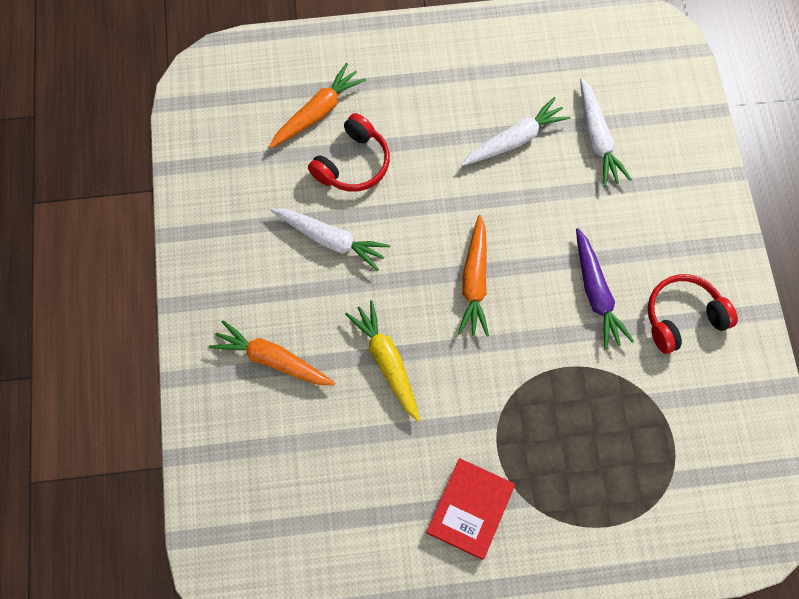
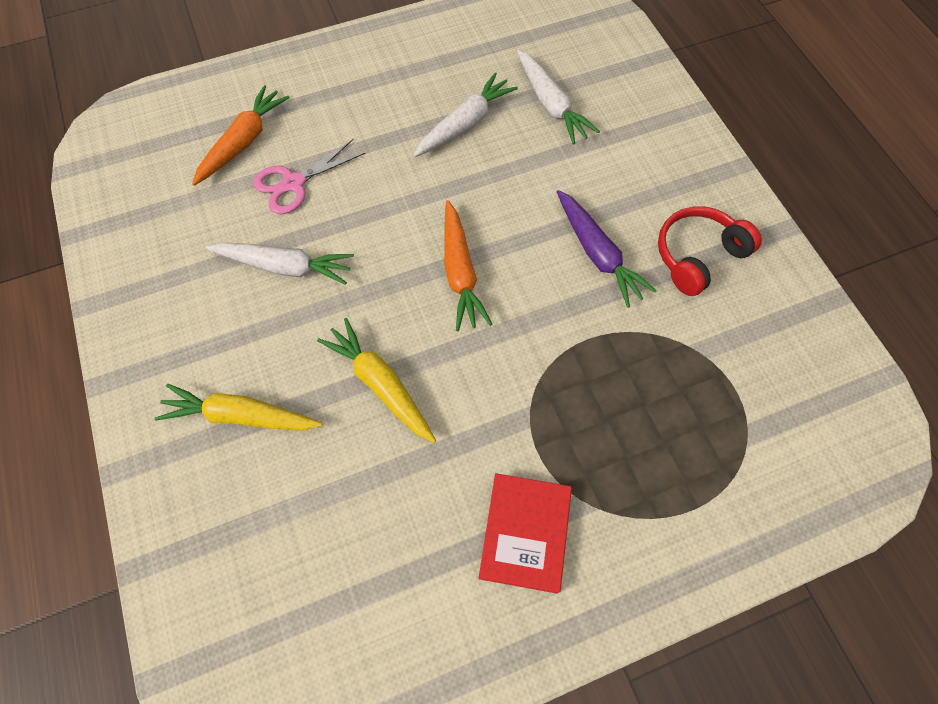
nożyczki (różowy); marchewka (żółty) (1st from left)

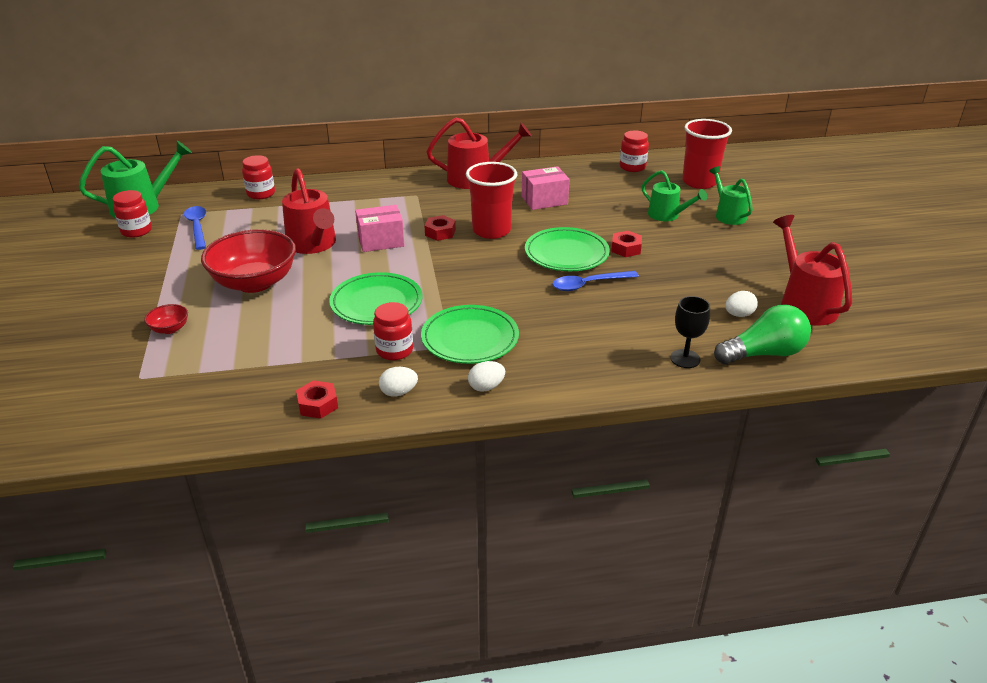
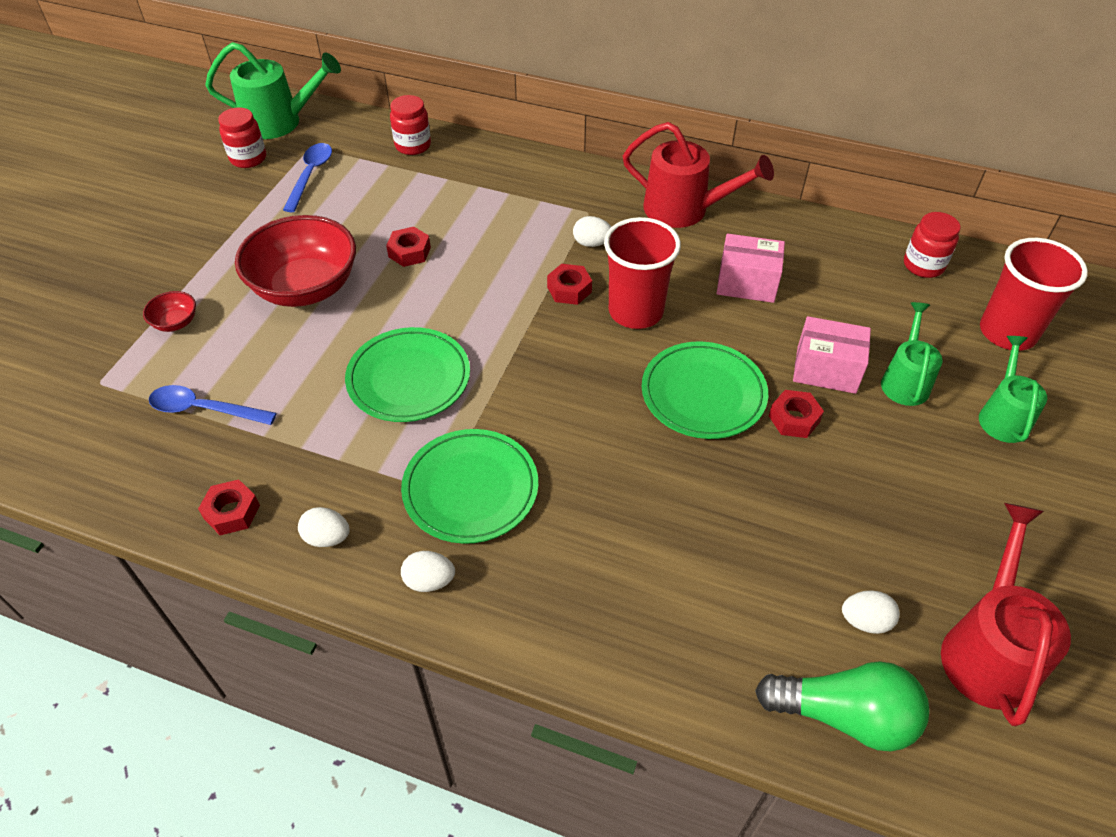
nakrętka (czerwony) (2nd from left); konewka (zielony) (2nd from left); pudełko (różowy) (2nd from left); łyżka (niebieski) (1st from left); kielich (czarny); słoik (czerwony) (3rd from left in the first image); jajko (biały) (3rd from left)

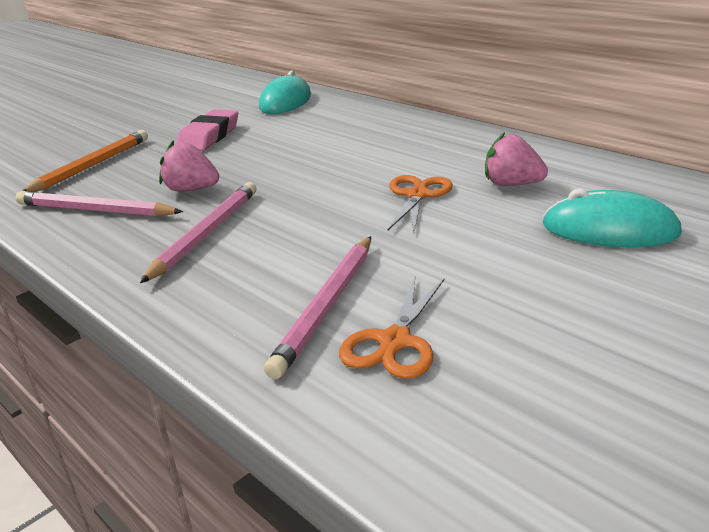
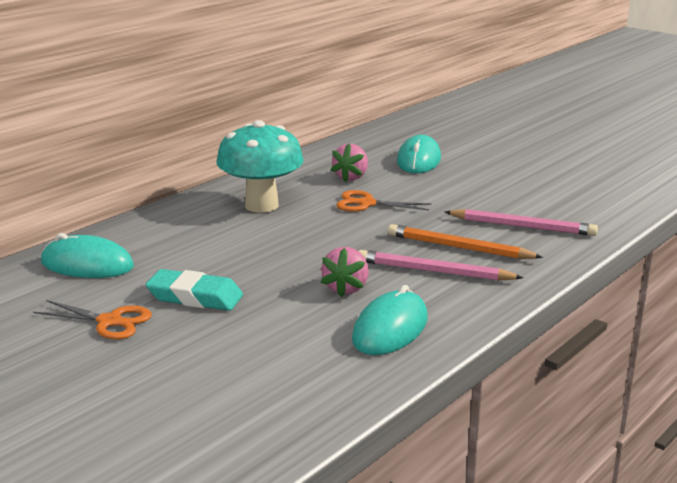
gumka do mazania (turkusowy); ołówek (pomarańczowy); myszka (turkusowy) (2nd from left); nożyczki (pomarańczowy) (1st from left); grzyb (turkusowy)

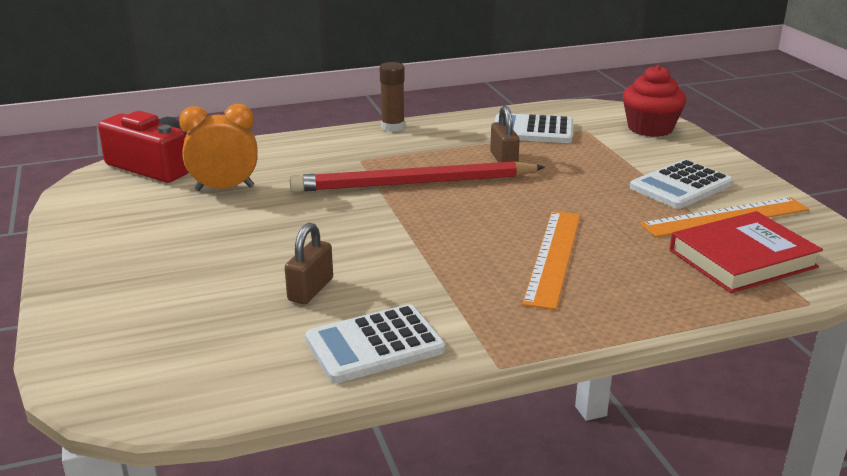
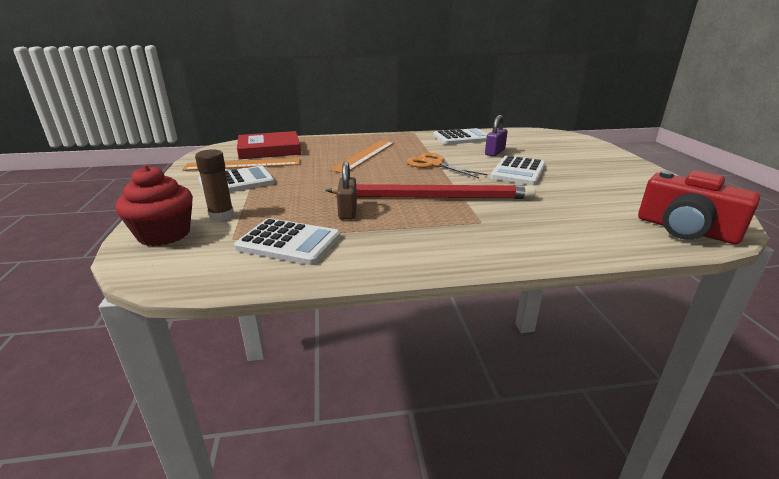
klej w sztyfcie (brązowy); budzik (pomarańczowy); kłódka (fioletowy); nożyczki (pomarańczowy); kalkulator (biały) (4th from left)

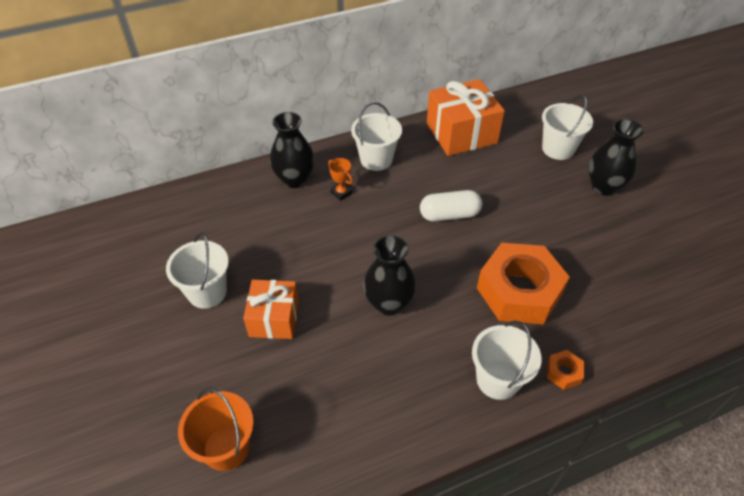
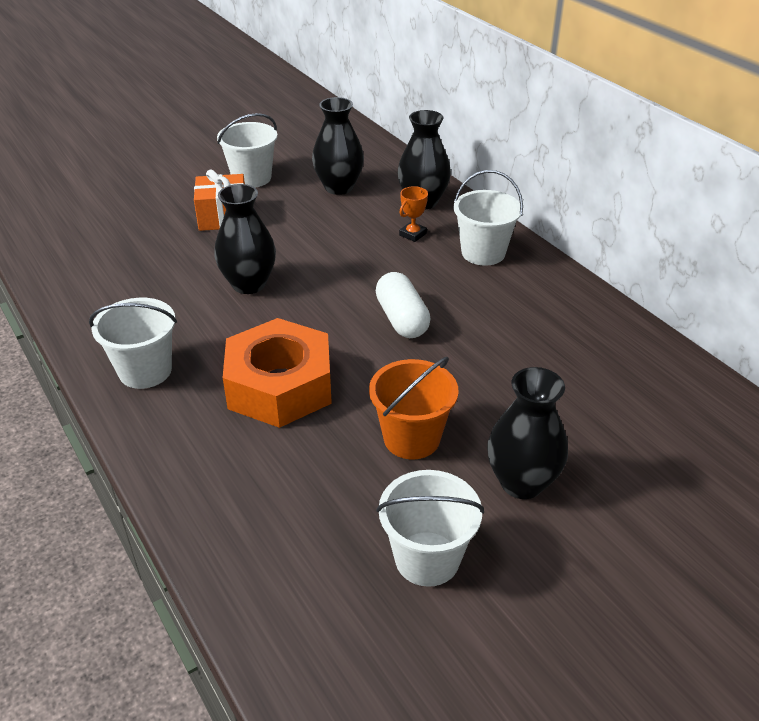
prezent (pomarańczowy) (2nd from left in the first image); wiadro (biały) (3rd from left); nakrętka (pomarańczowy) (2nd from left in the first image); wiadro (pomarańczowy); wazon (czarny) (2nd from left)

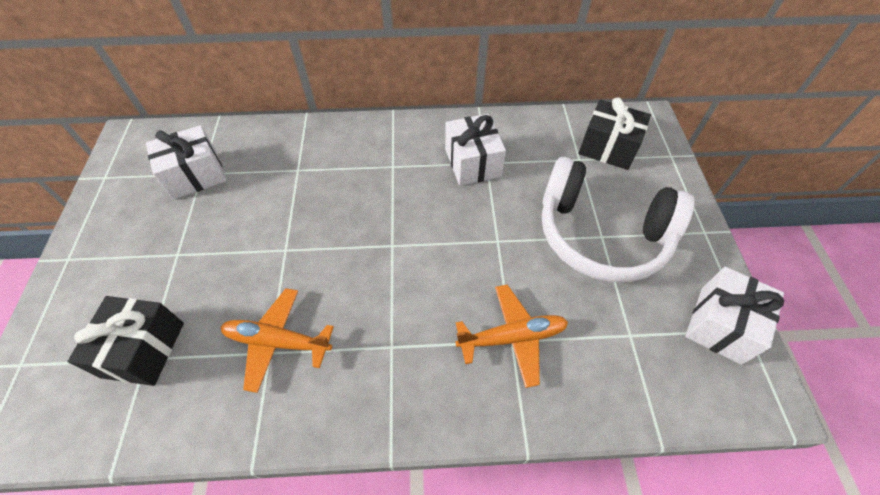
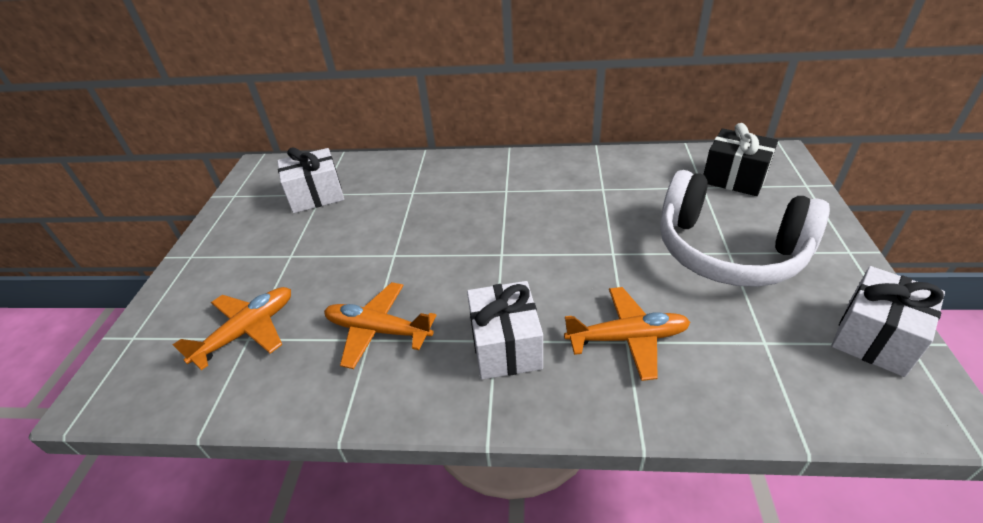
prezent (biały) (2nd from left); samolot (pomarańczowy) (1st from left)

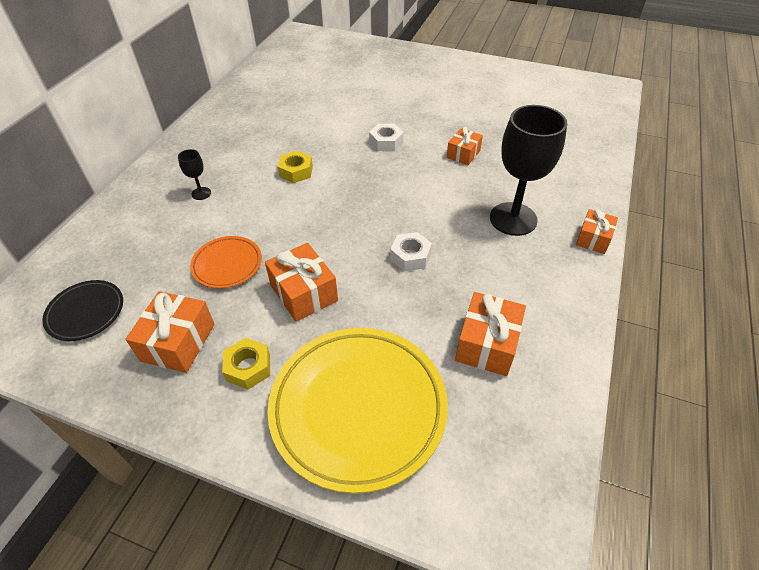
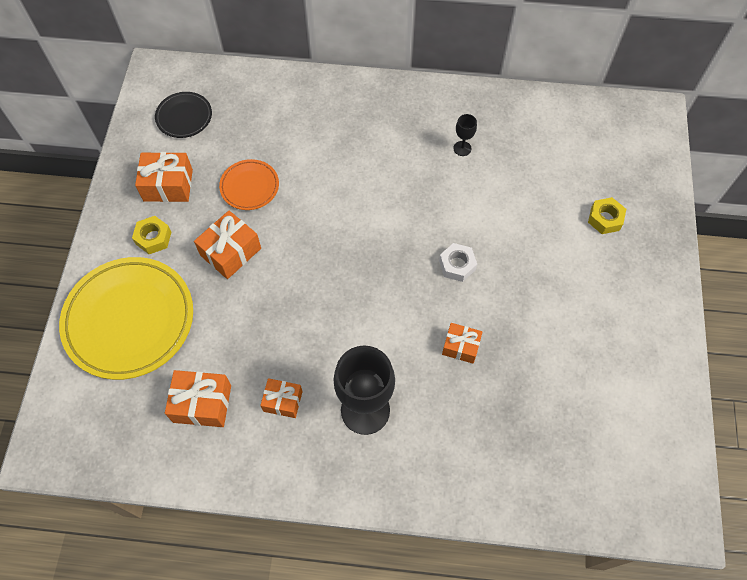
kielich (czarny) (2nd from left); nakrętka (żółty) (2nd from left); prezent (pomarańczowy) (4th from left); nakrętka (biały) (2nd from left in the first image)

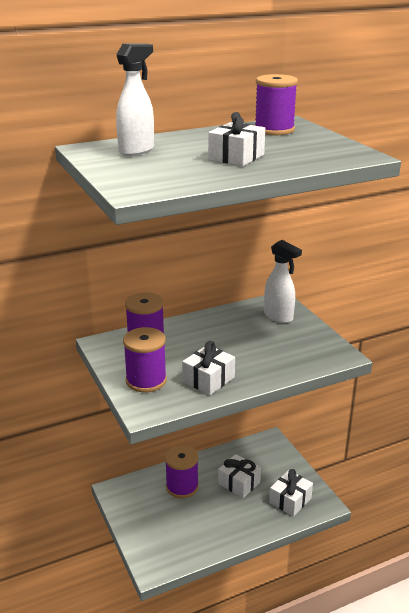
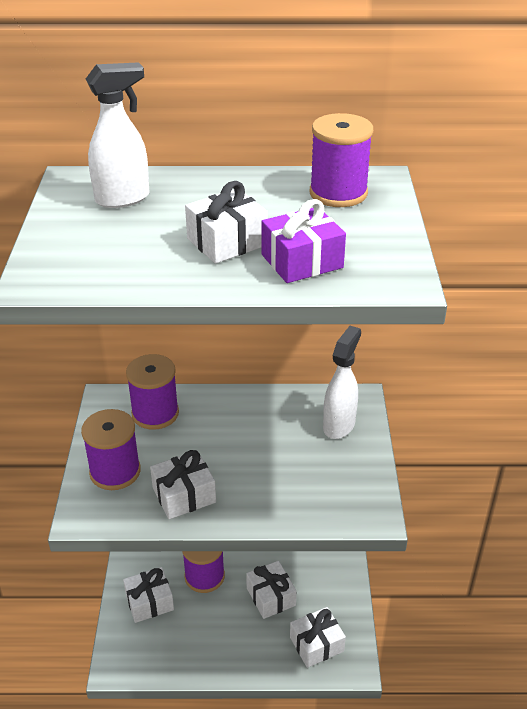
spryskiwacz (biały) (2nd from left); prezent (fioletowy); prezent (biały) (1st from left)

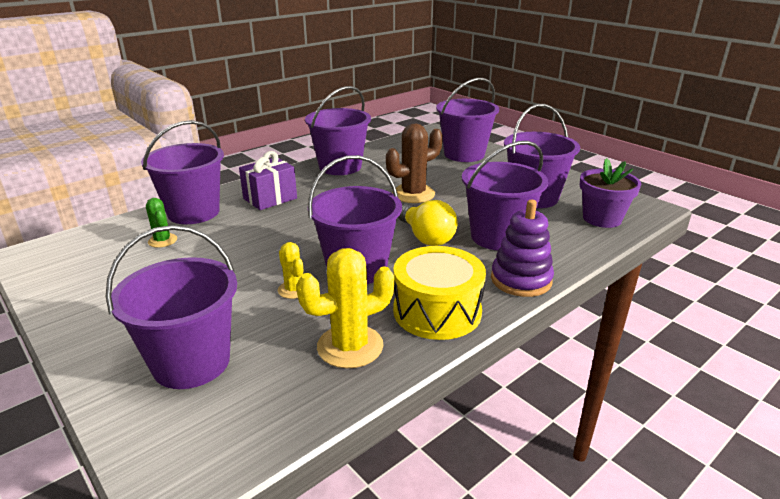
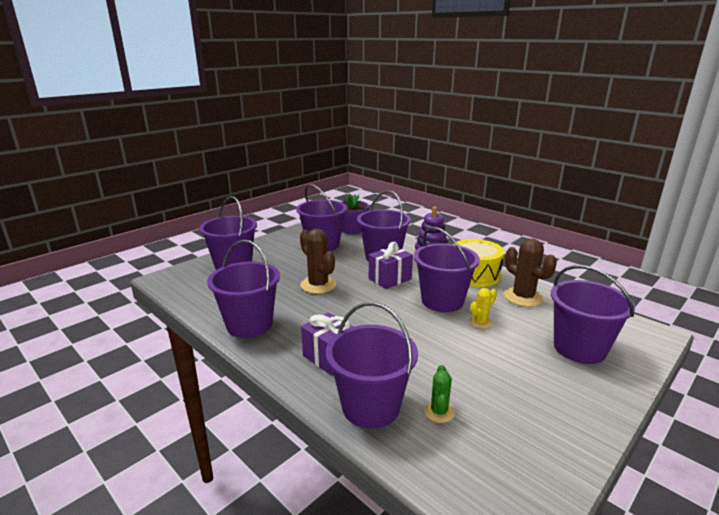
kaktus (zielony); prezent (fioletowy) (2nd from left); kaktus (brązowy) (2nd from left)

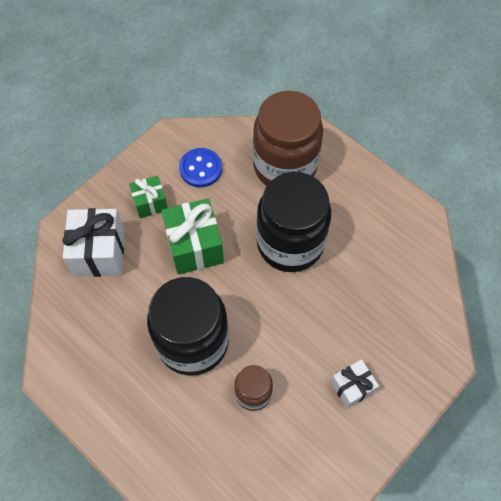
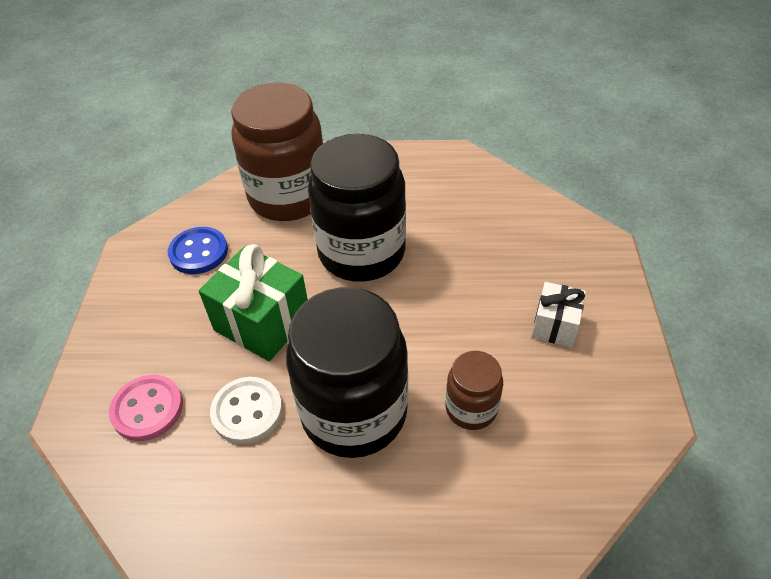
prezent (zielony) (1st from left in the first image); guzik (różowy); guzik (biały)

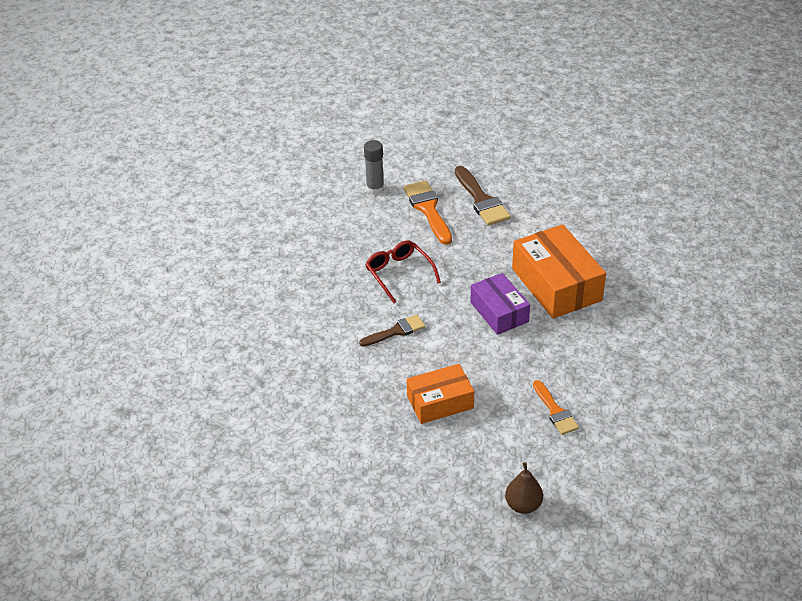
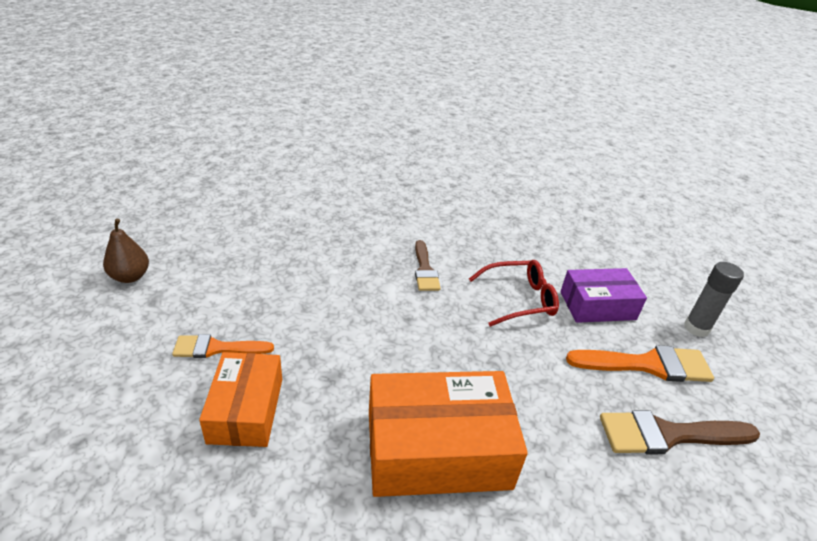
pudełko (fioletowy); pudełko (pomarańczowy) (1st from left)

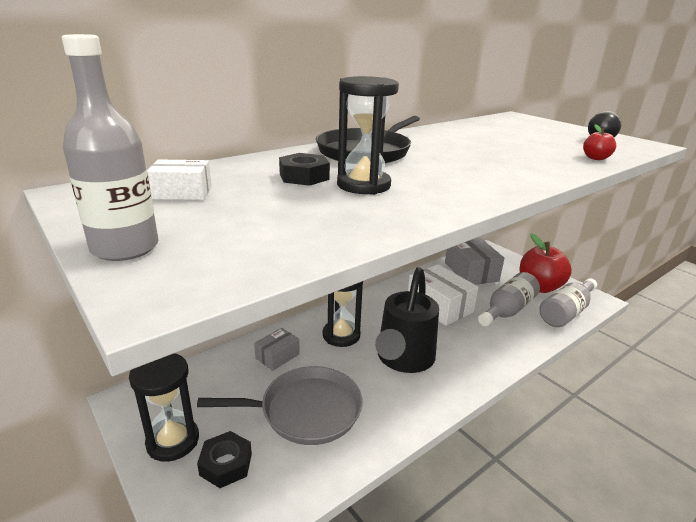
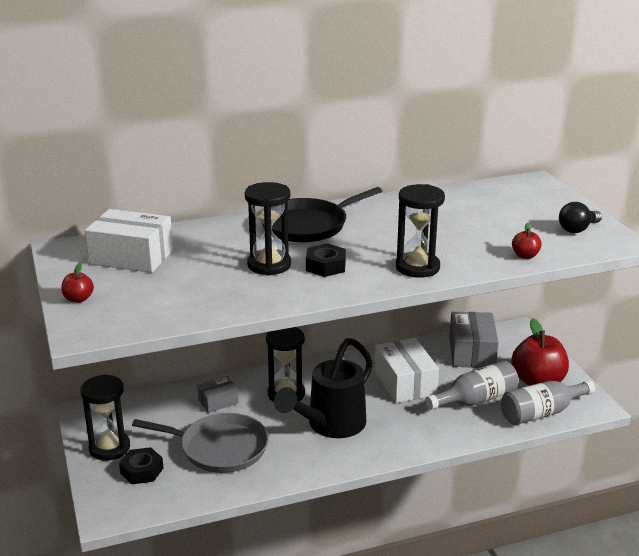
jabłko (czerwony) (1st from left); nakrętka (czarny) (2nd from left); pudełko (biały) (1st from left); klepsydra (czarny) (4th from left)

